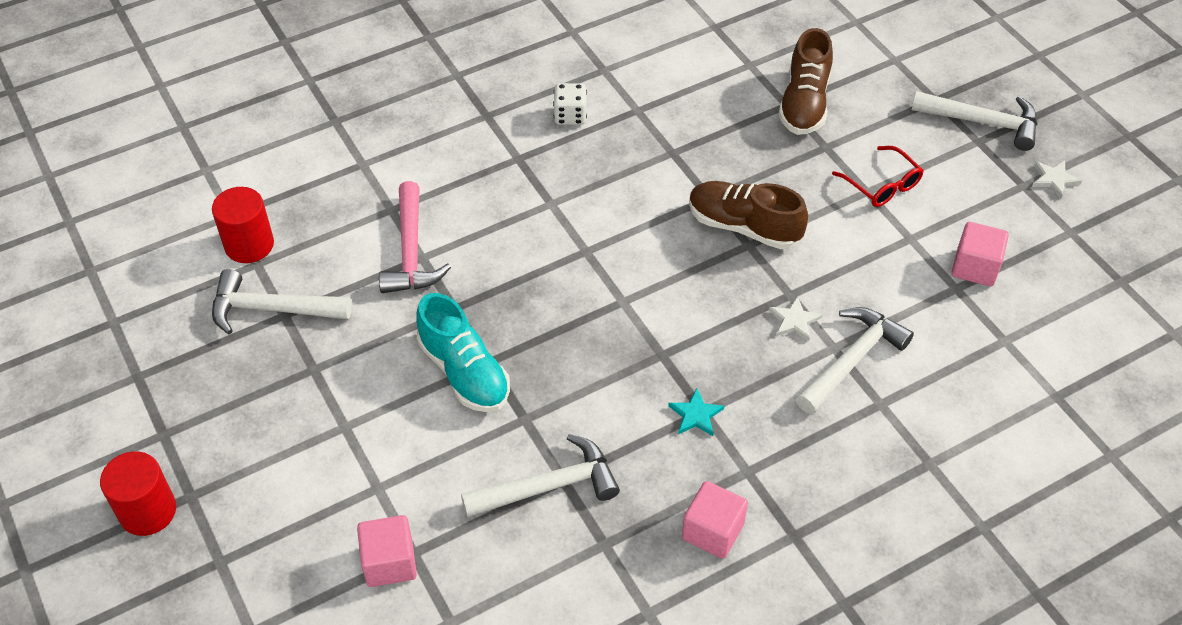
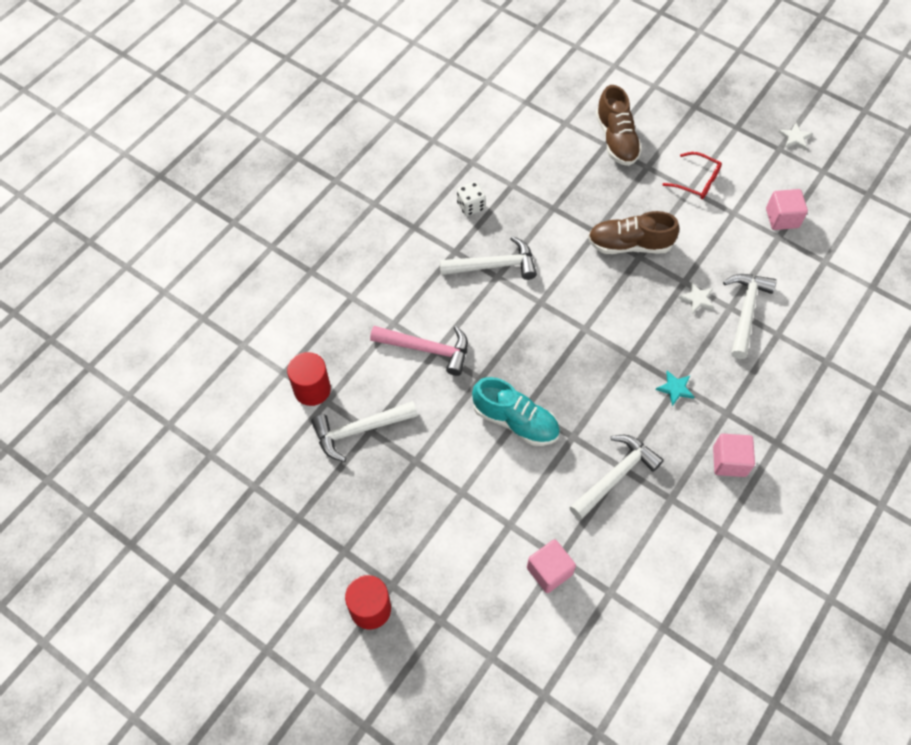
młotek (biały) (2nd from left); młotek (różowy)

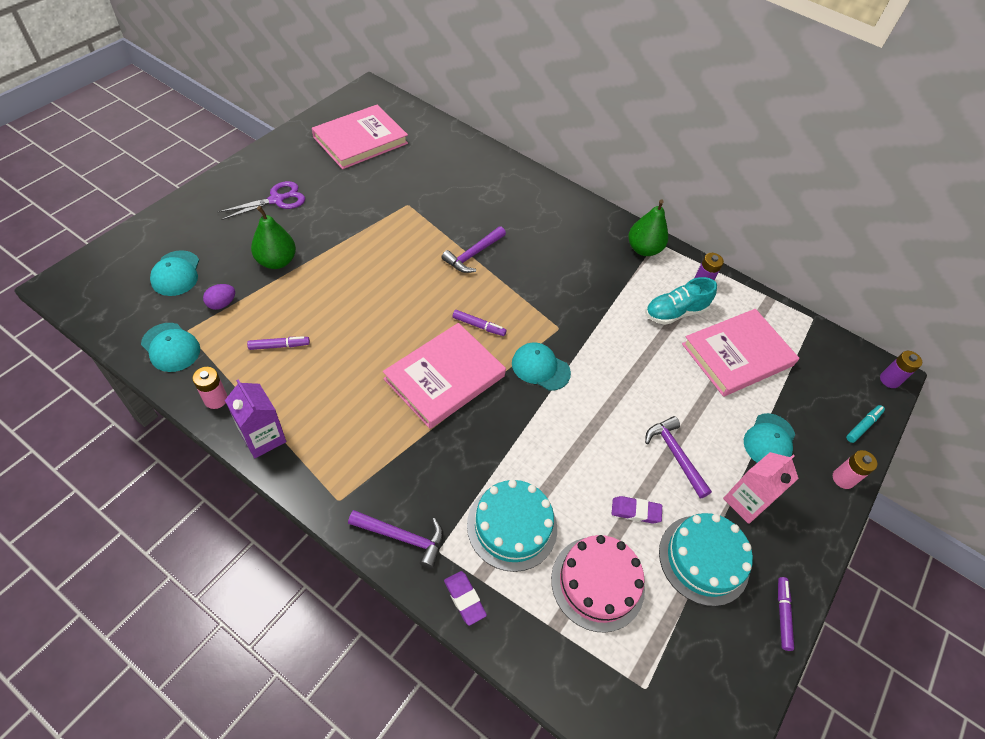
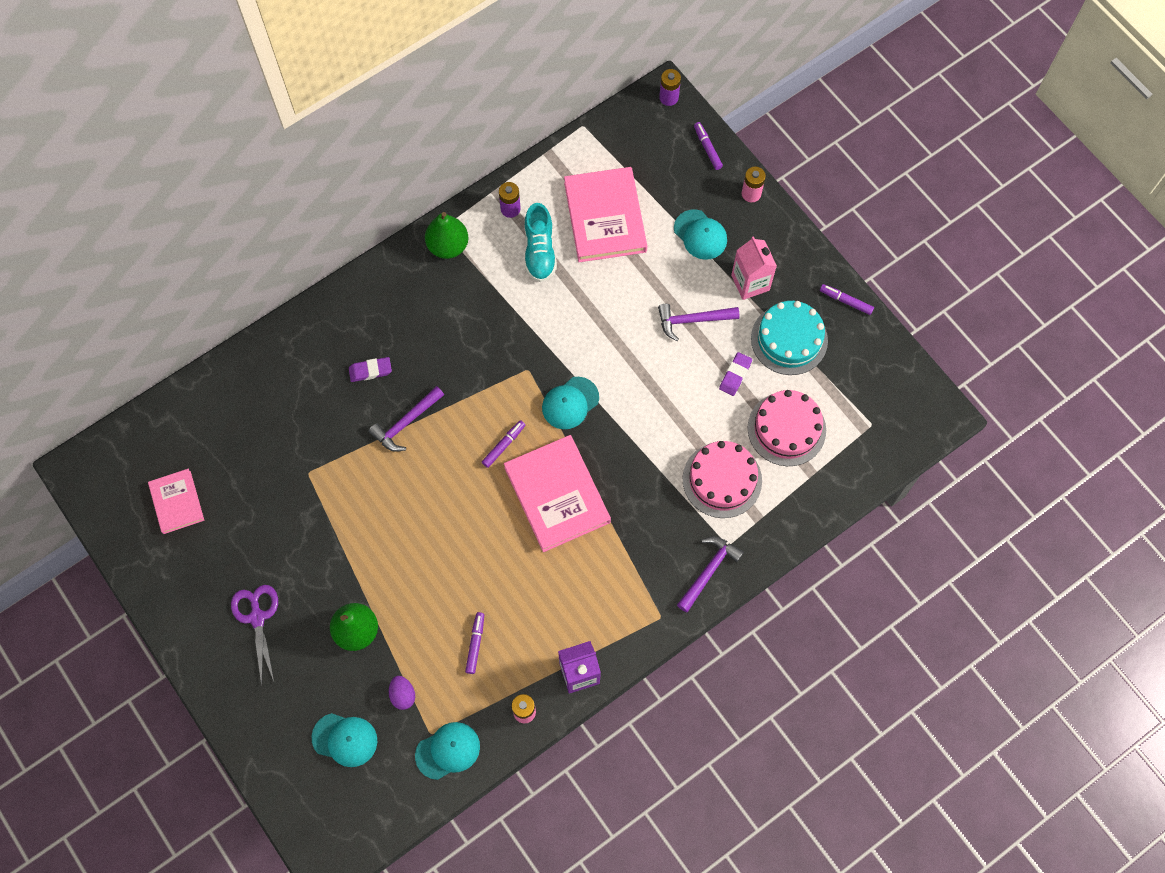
książka (różowy) (1st from left); młotek (fioletowy) (1st from left); flamaster (fioletowy) (3rd from left); tort (różowy) (1st from left); gumka do mazania (fioletowy) (1st from left)

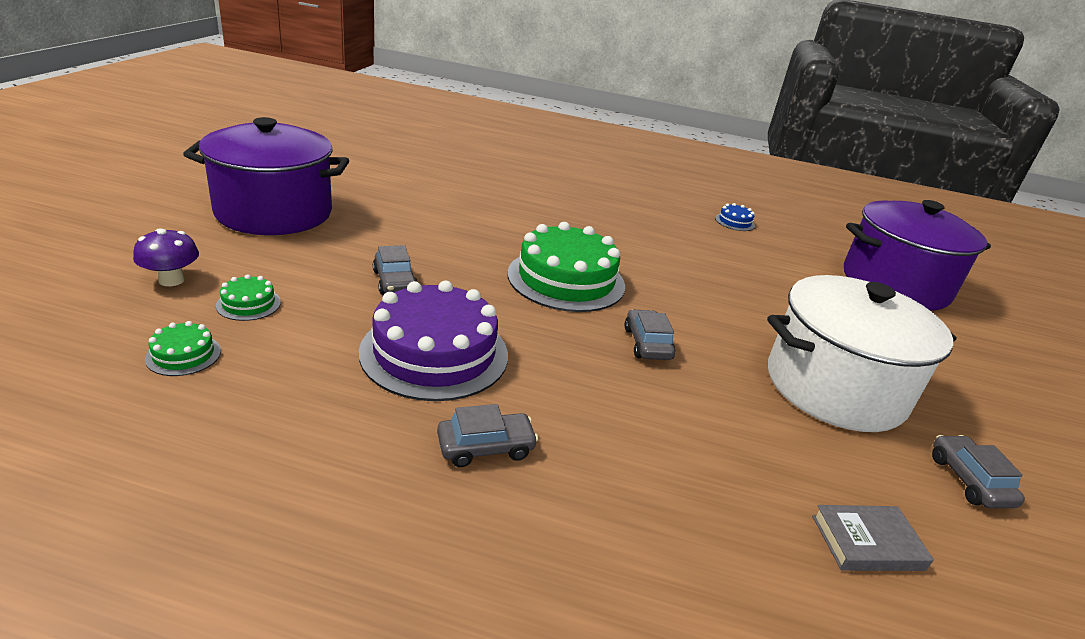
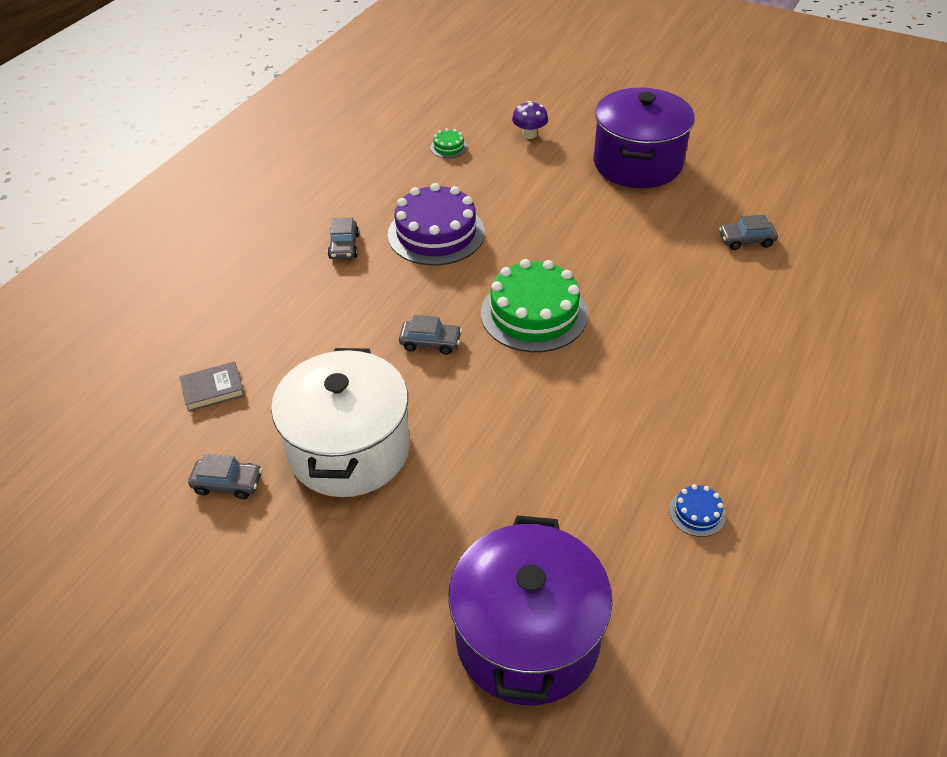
samochód (szary) (4th from left); tort (zielony) (2nd from left in the first image); książka (szary)

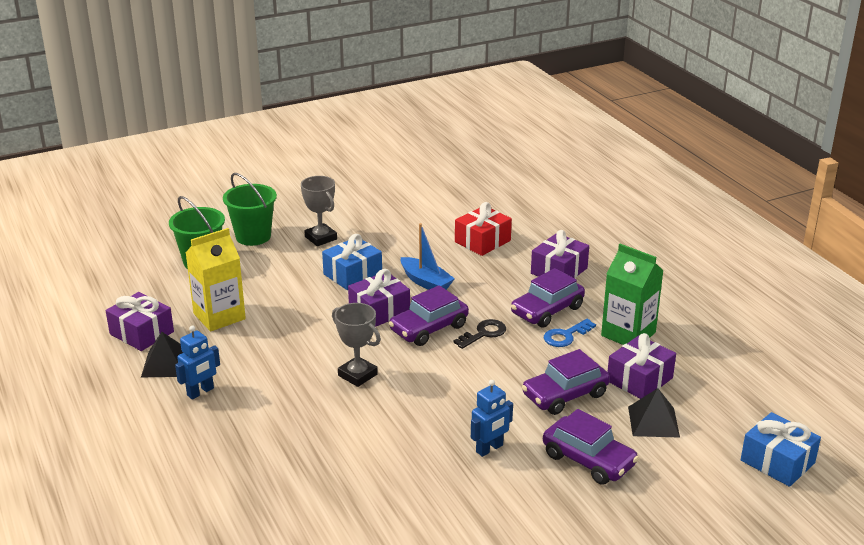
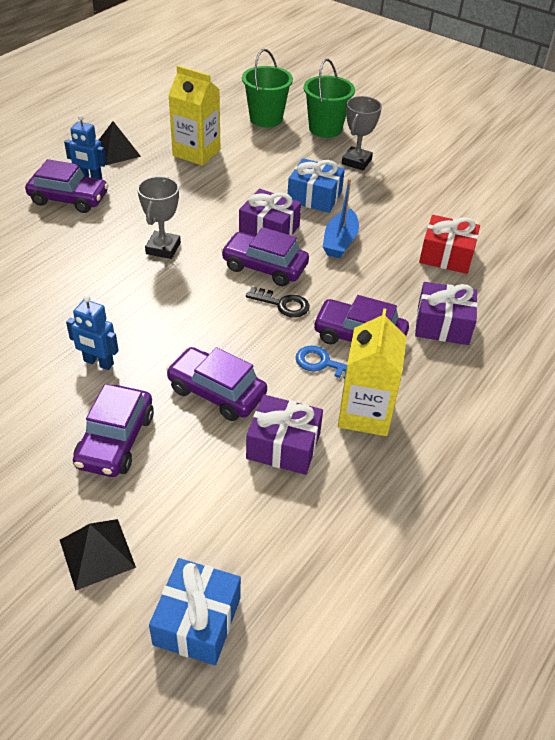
karton mleka (żółty) (2nd from left); prezent (fioletowy) (1st from left in the first image); piramida (czarny) (1st from left); samochód (fioletowy) (1st from left)

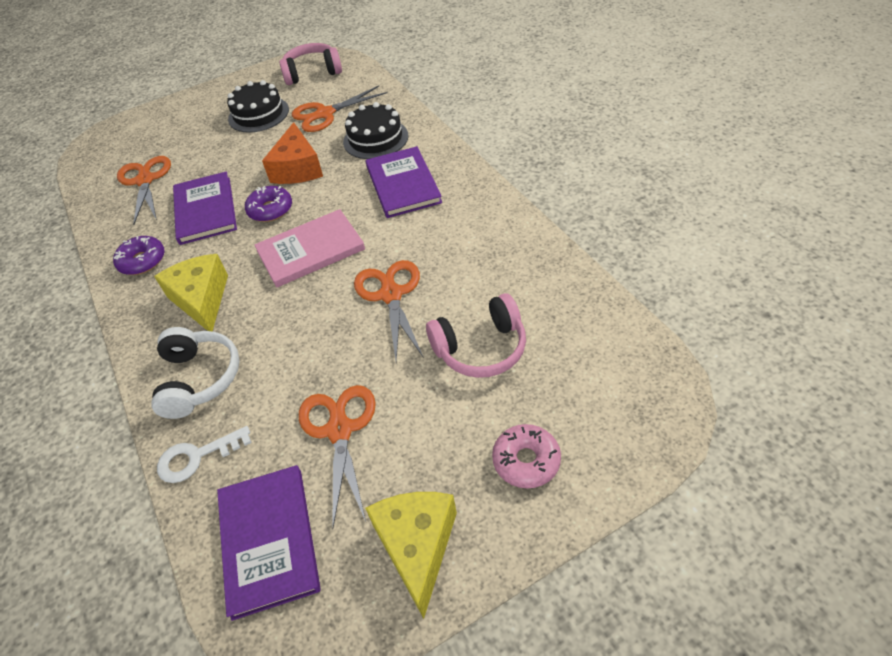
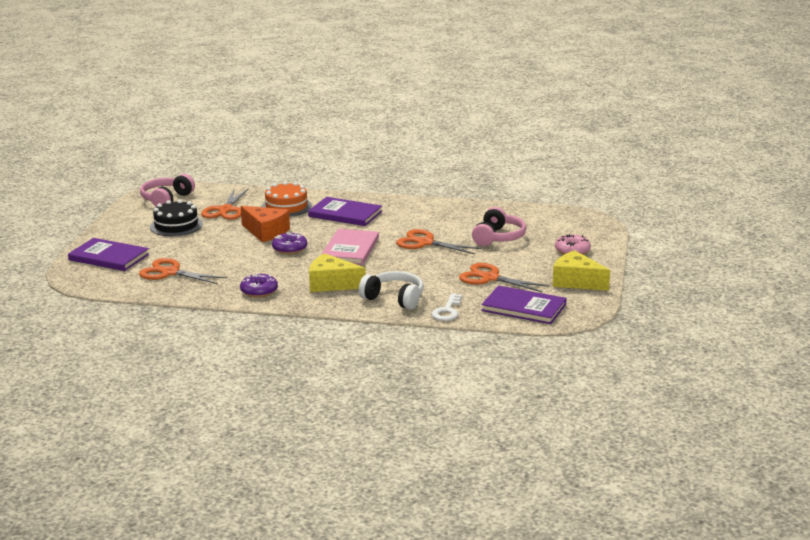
tort (pomarańczowy); książka (fioletowy) (1st from left)

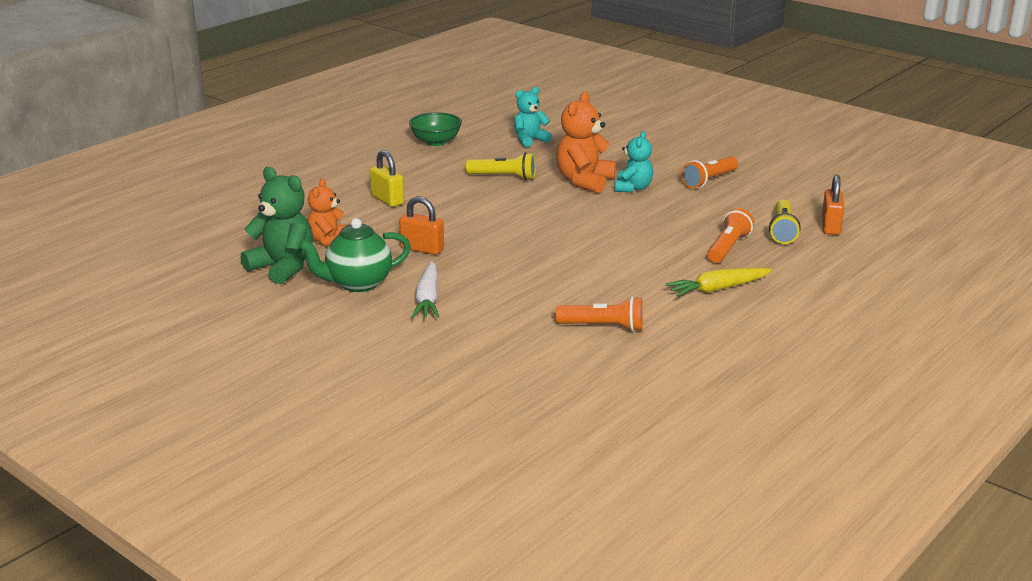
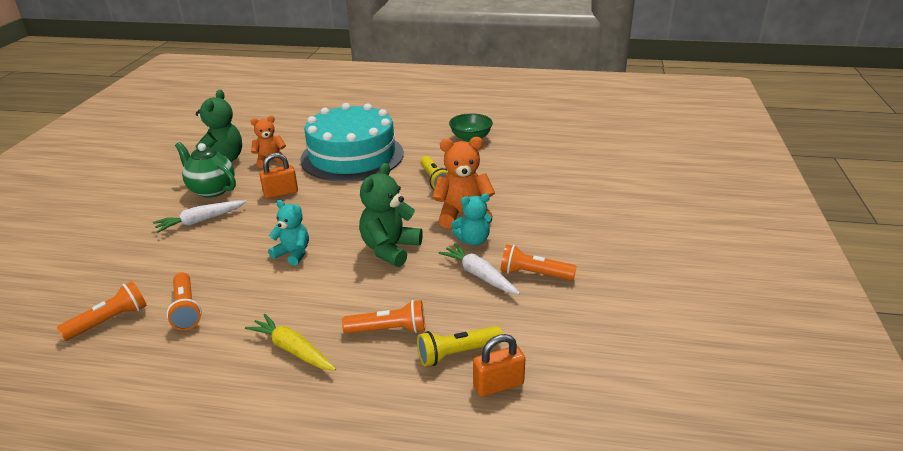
miś (turkusowy) (1st from left); tort (turkusowy); kłódka (pomarańczowy) (1st from left); miś (zielony) (2nd from left); marchewka (biały) (2nd from left); latarka (pomarańczowy) (1st from left)

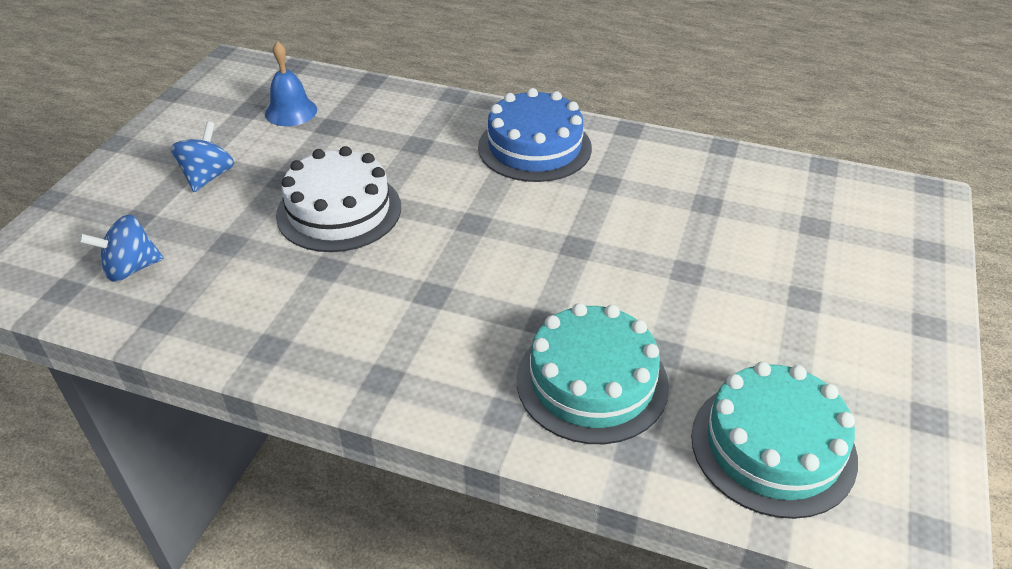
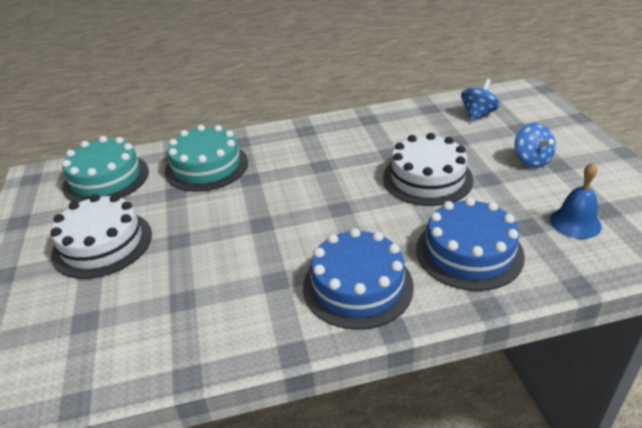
tort (biały) (1st from left); tort (niebieski) (2nd from left)

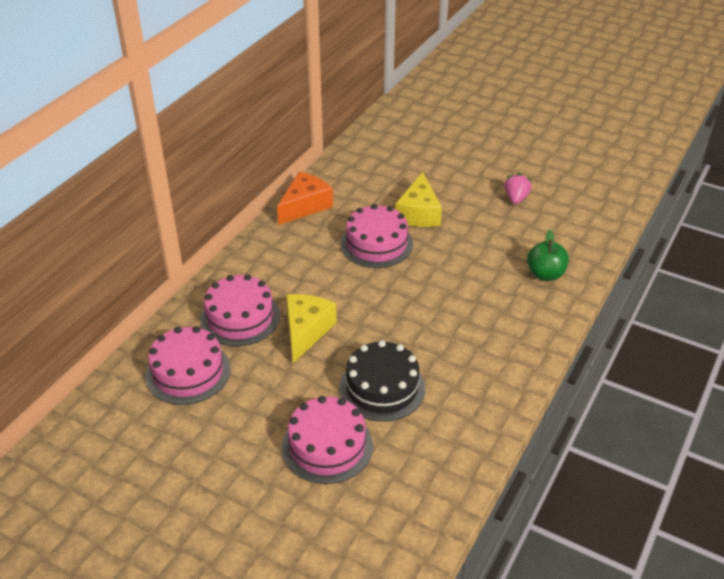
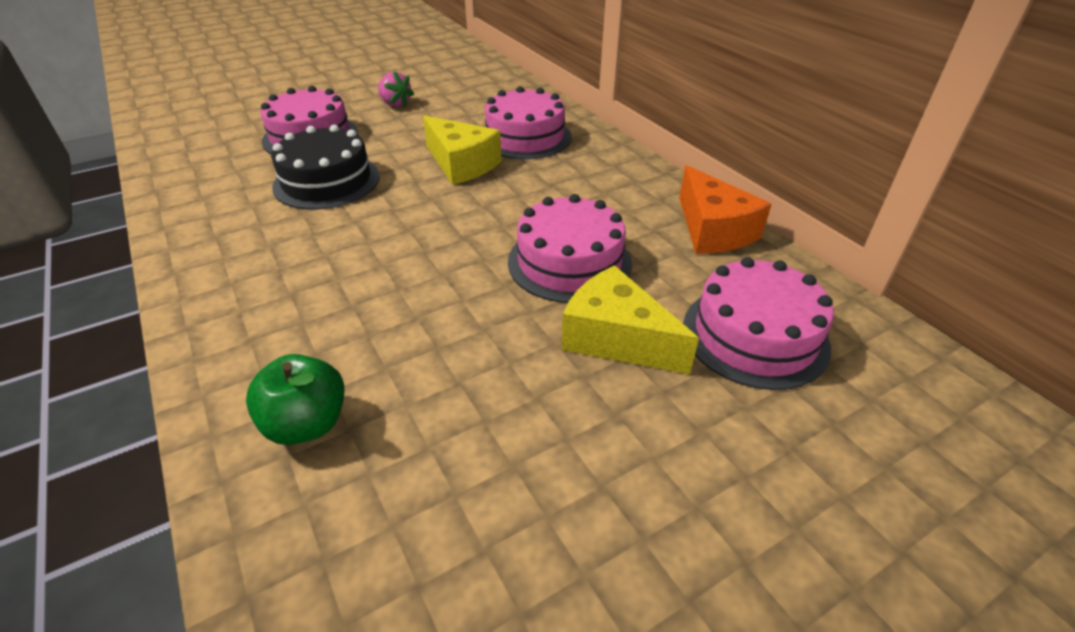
truskawka (różowy); tort (różowy) (4th from left)

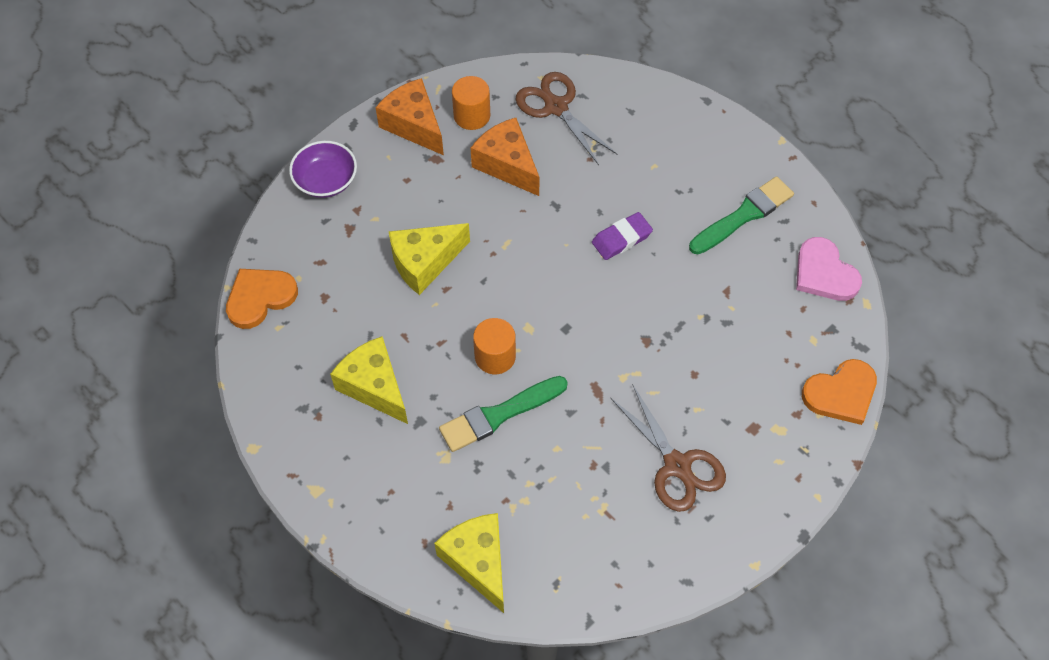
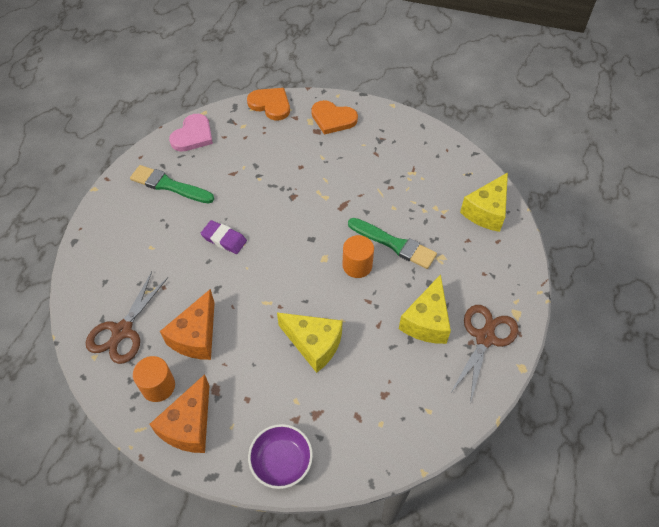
serce (pomarańczowy) (2nd from left); nożyczki (brązowy) (2nd from left)

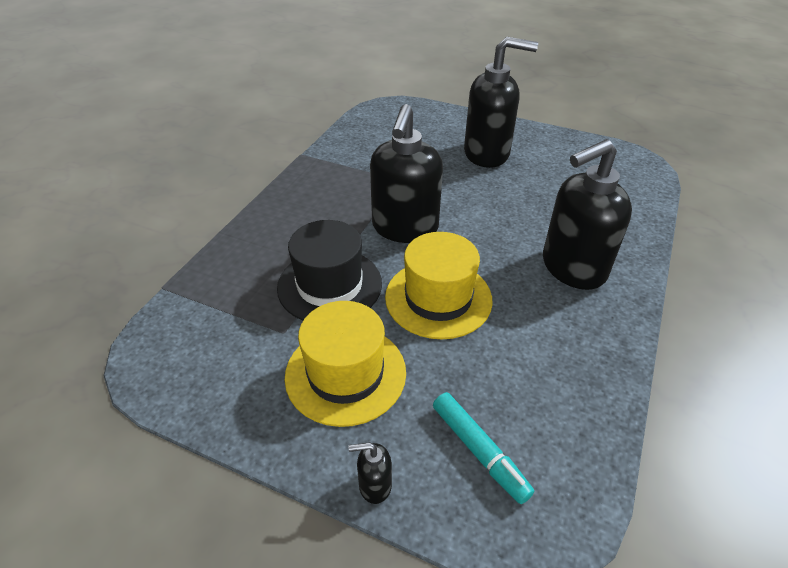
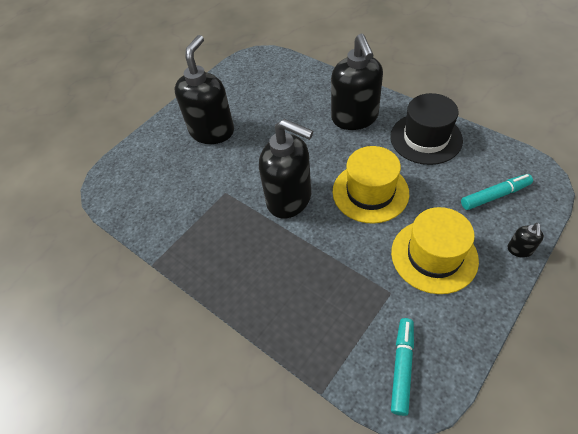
kapelusz (czarny); flamaster (turkusowy) (1st from left)

